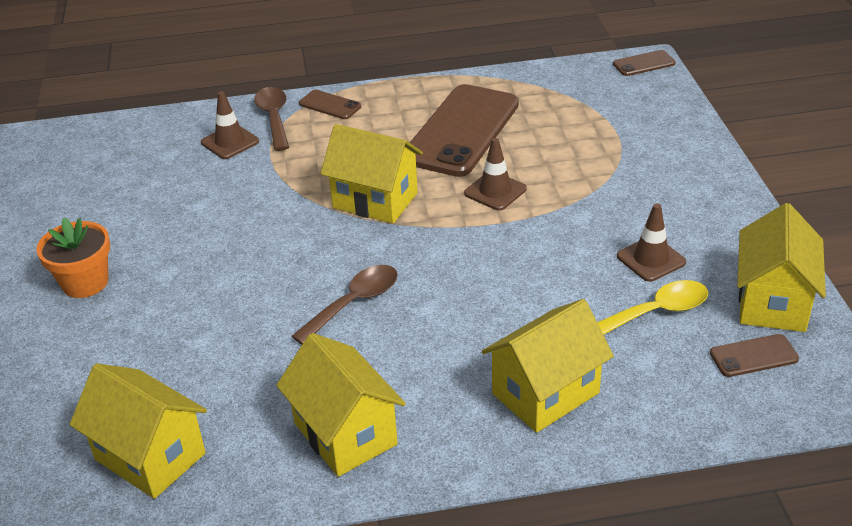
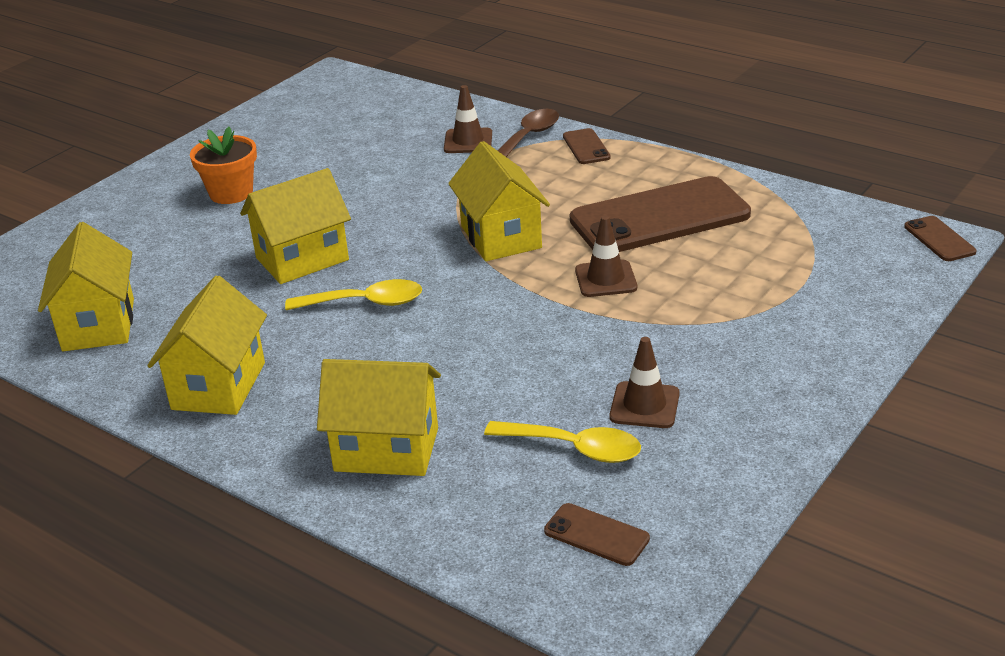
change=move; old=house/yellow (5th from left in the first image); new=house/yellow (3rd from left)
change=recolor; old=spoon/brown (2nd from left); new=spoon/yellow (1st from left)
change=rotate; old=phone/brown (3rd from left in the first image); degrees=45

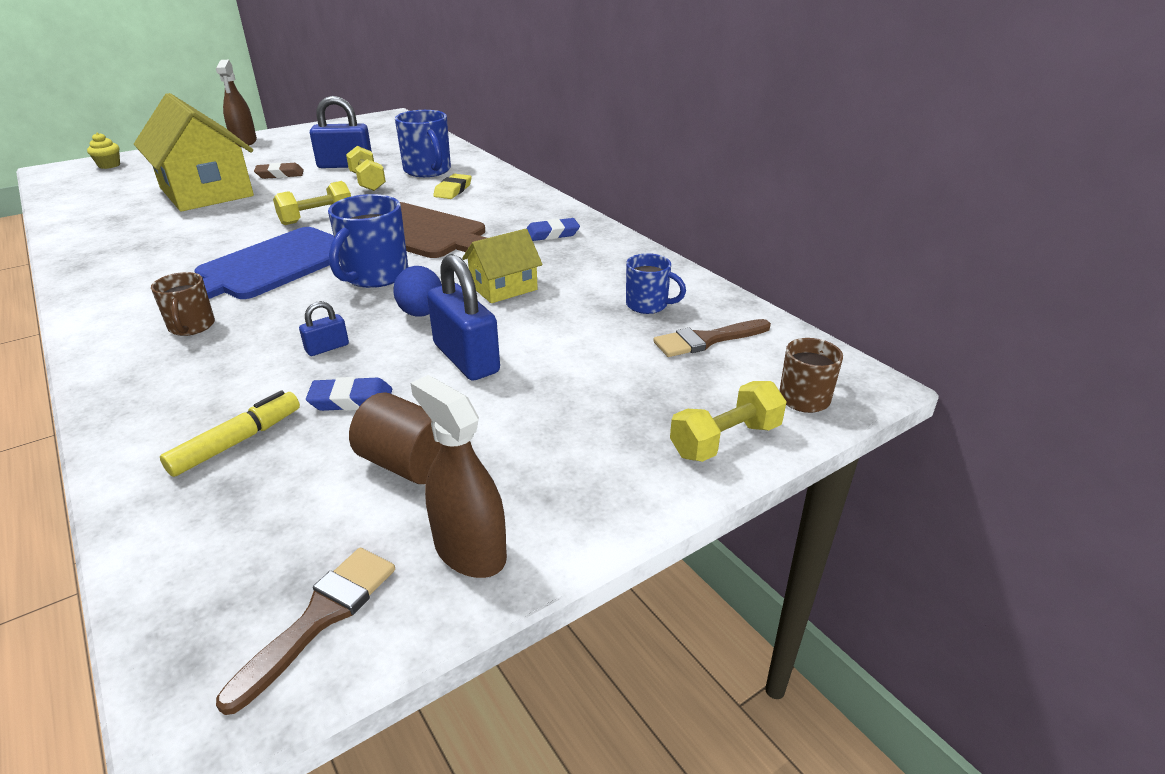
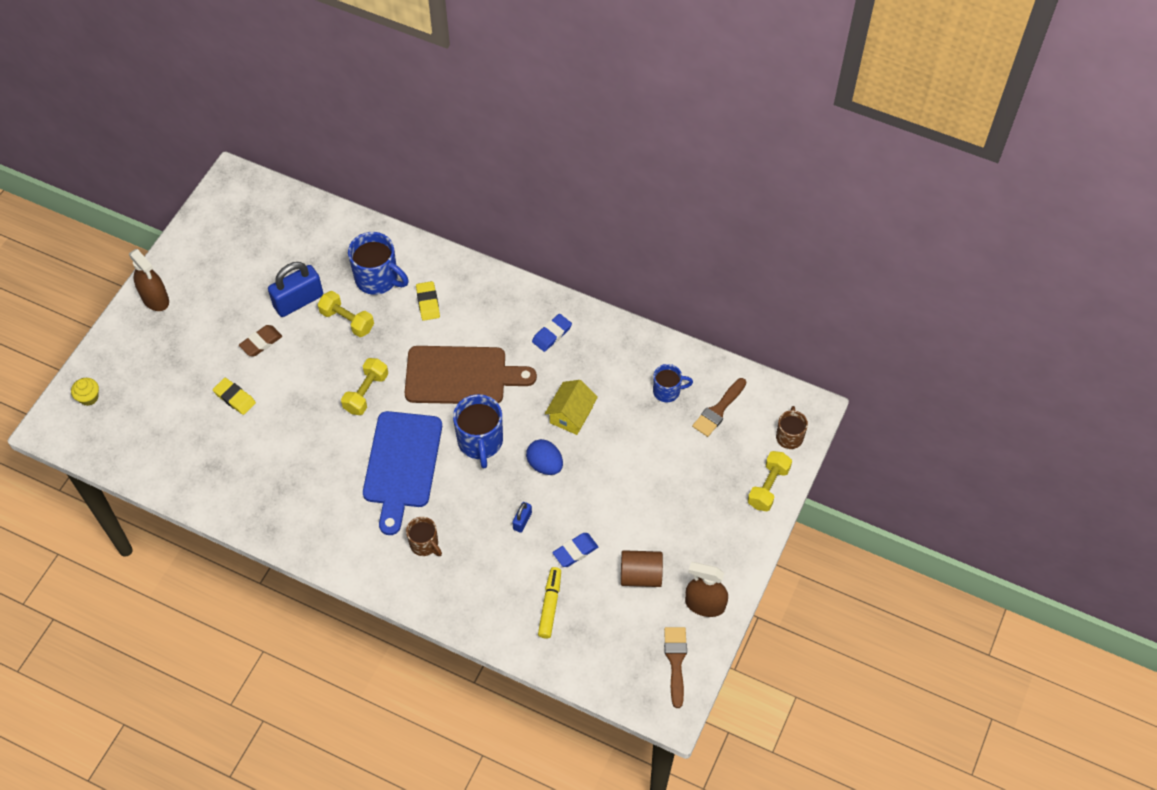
change=delete; old=padlock/blue (3rd from left)
change=replace; old=house/yellow (1st from left); new=eraser/yellow (1st from left)

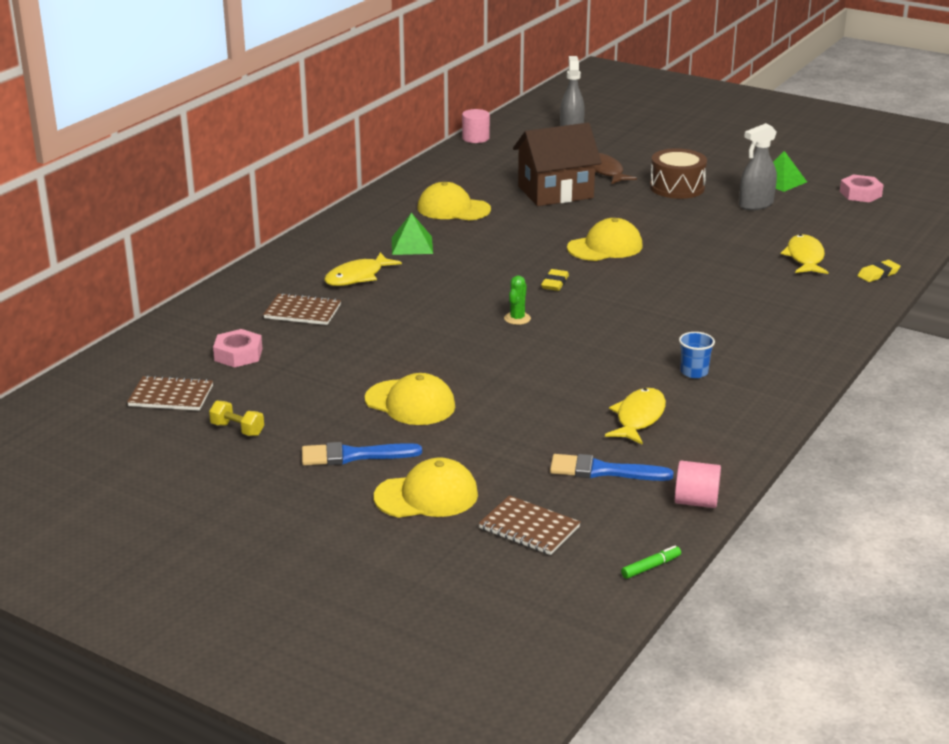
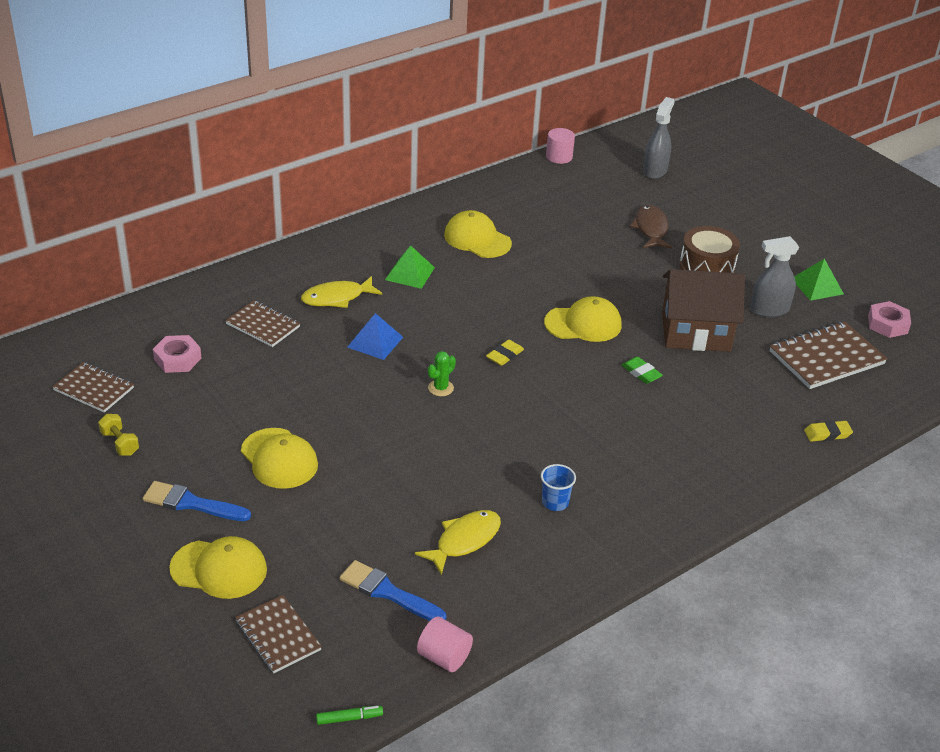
change=delete; old=fish/yellow (3rd from left)
change=insert; new=pyramid/blue
change=insert; new=eraser/green
change=insert; new=notebook/brown (4th from left)
change=move; old=house/brown

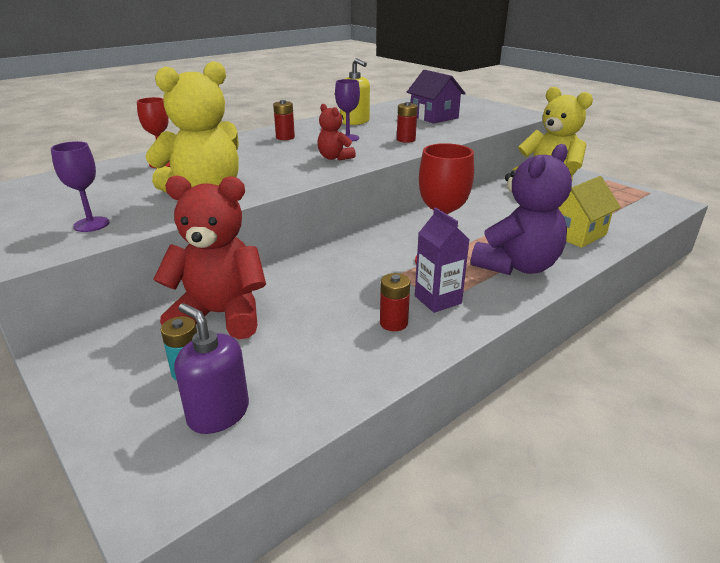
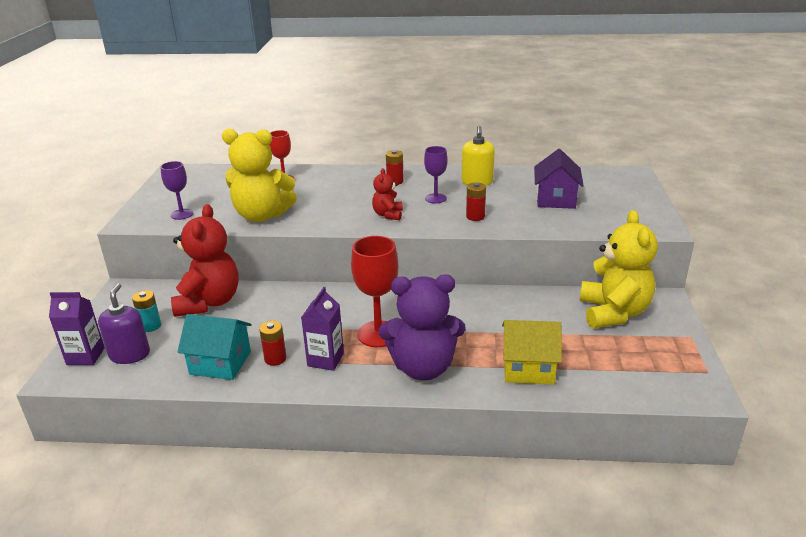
change=insert; new=carton/purple (1st from left)
change=insert; new=house/turquoise
change=rotate; old=teddy bear/red (1st from left); degrees=45

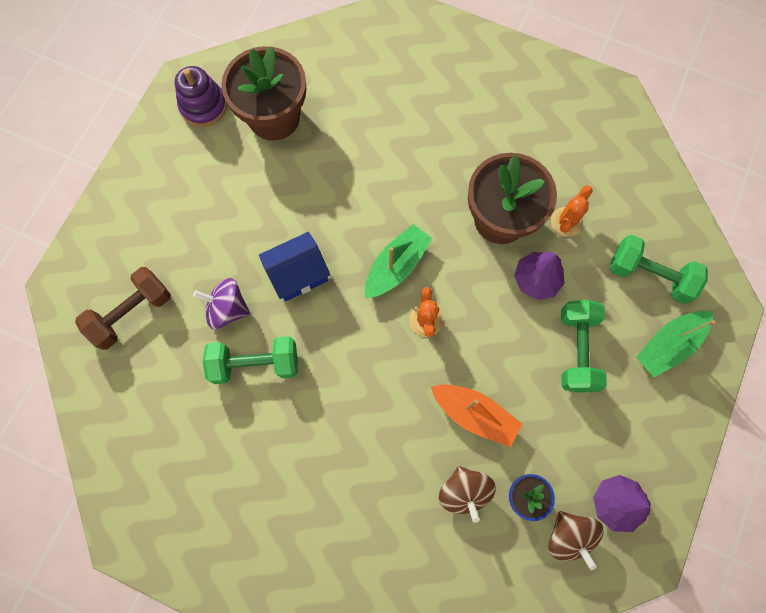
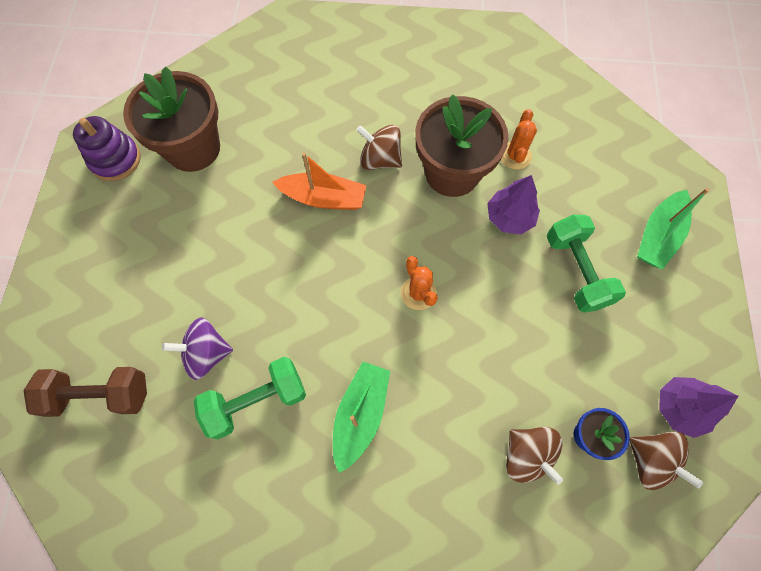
change=delete; old=house/blue
change=delete; old=dumbbell/green (3rd from left)
change=insert; new=spinning top/brown (1st from left)
change=move; old=boat/green (1st from left)
change=move; old=boat/orange
change=rotate; old=dumbbell/brown; degrees=60

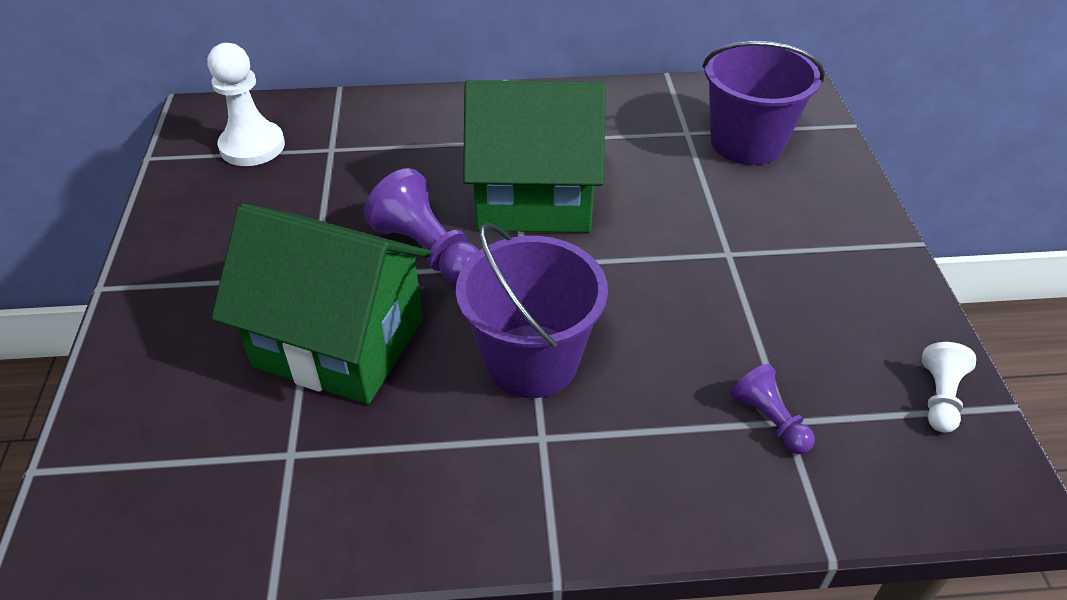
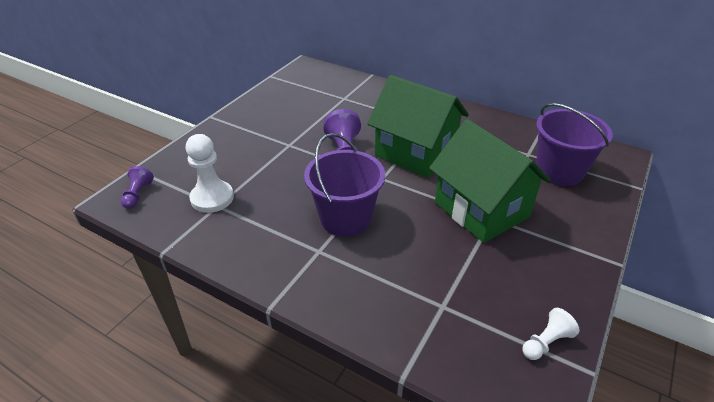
change=move; old=pawn/white (1st from left)
change=move; old=house/green (1st from left in the first image); new=house/green (2nd from left)
change=move; old=pawn/purple (2nd from left in the first image); new=pawn/purple (1st from left)

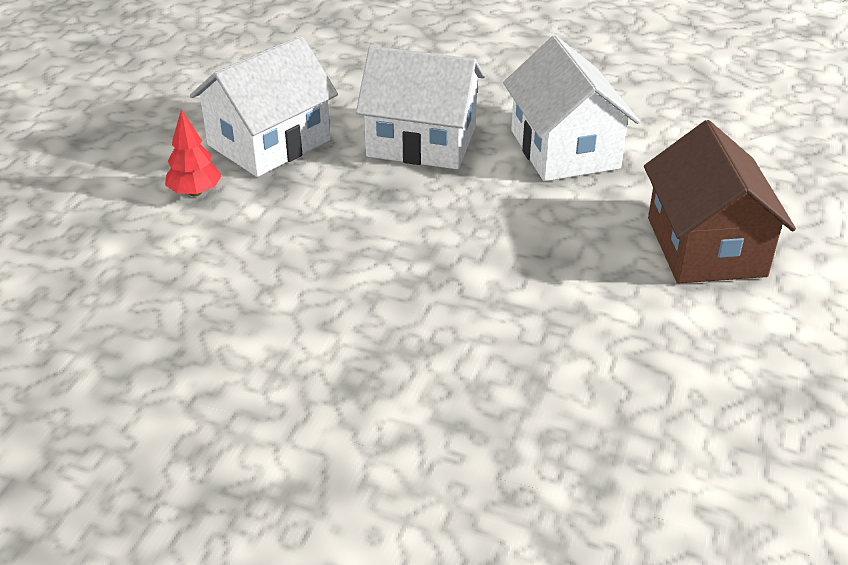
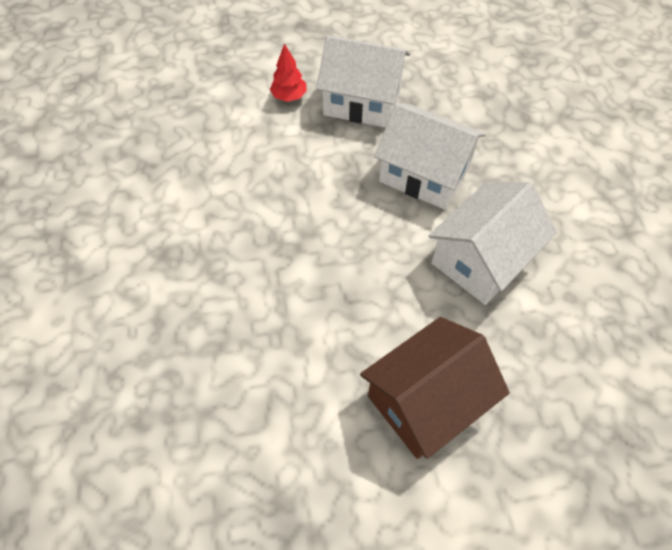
change=rotate; old=house/white (2nd from left); degrees=-45

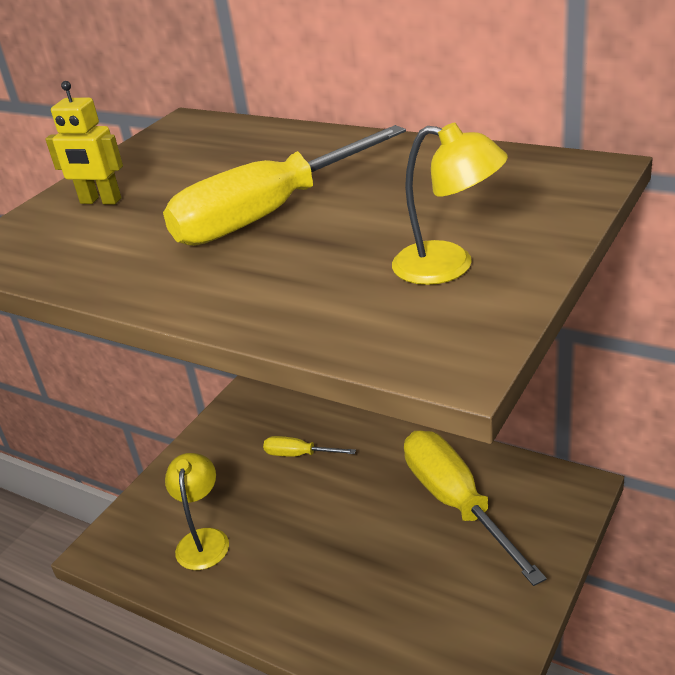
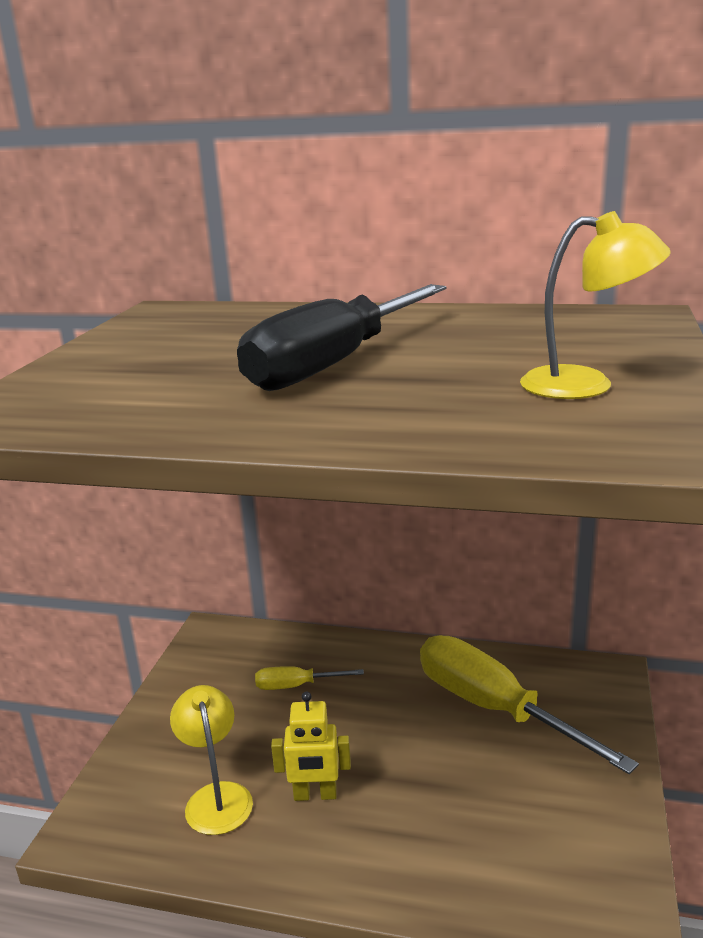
change=move; old=robot/yellow
change=recolor; old=screwdriver/yellow (1st from left); new=screwdriver/black

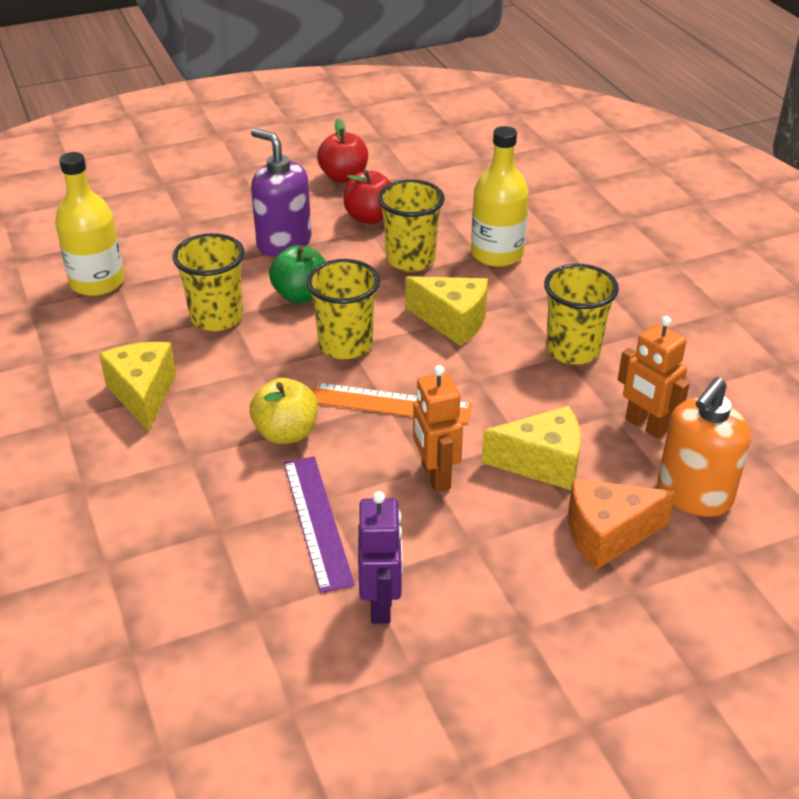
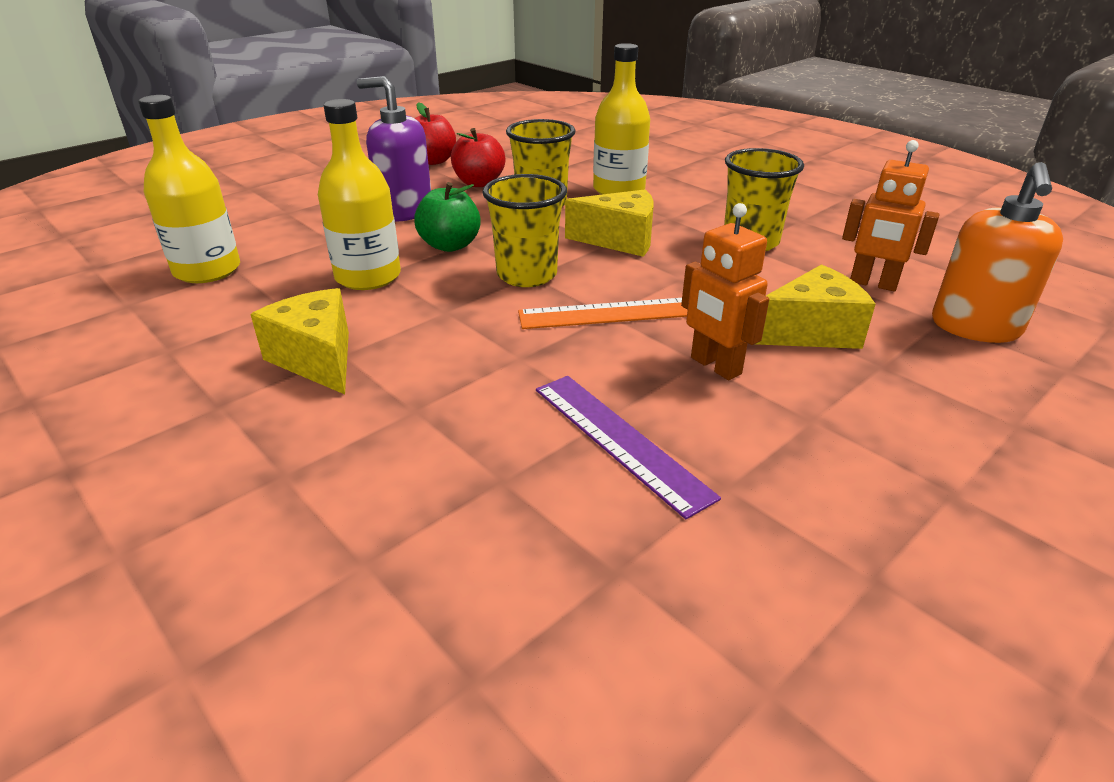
change=delete; old=apple/yellow
change=delete; old=robot/purple
change=delete; old=cheese/orange
change=replace; old=cup/yellow (1st from left); new=bottle/yellow (2nd from left)

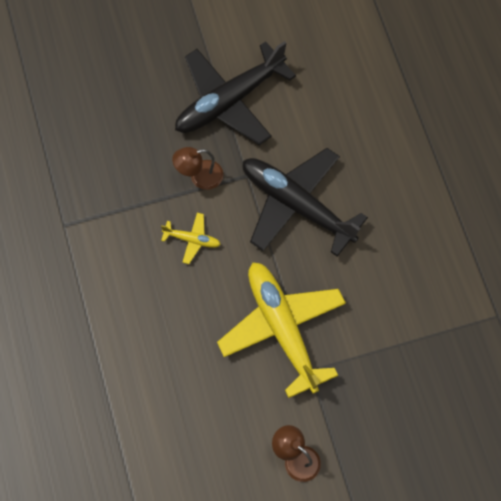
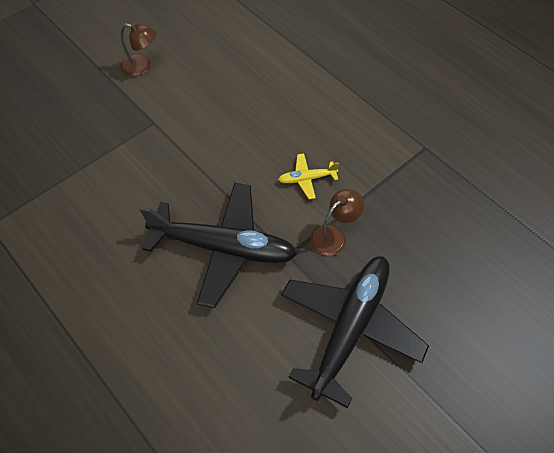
change=delete; old=plane/yellow (2nd from left)

